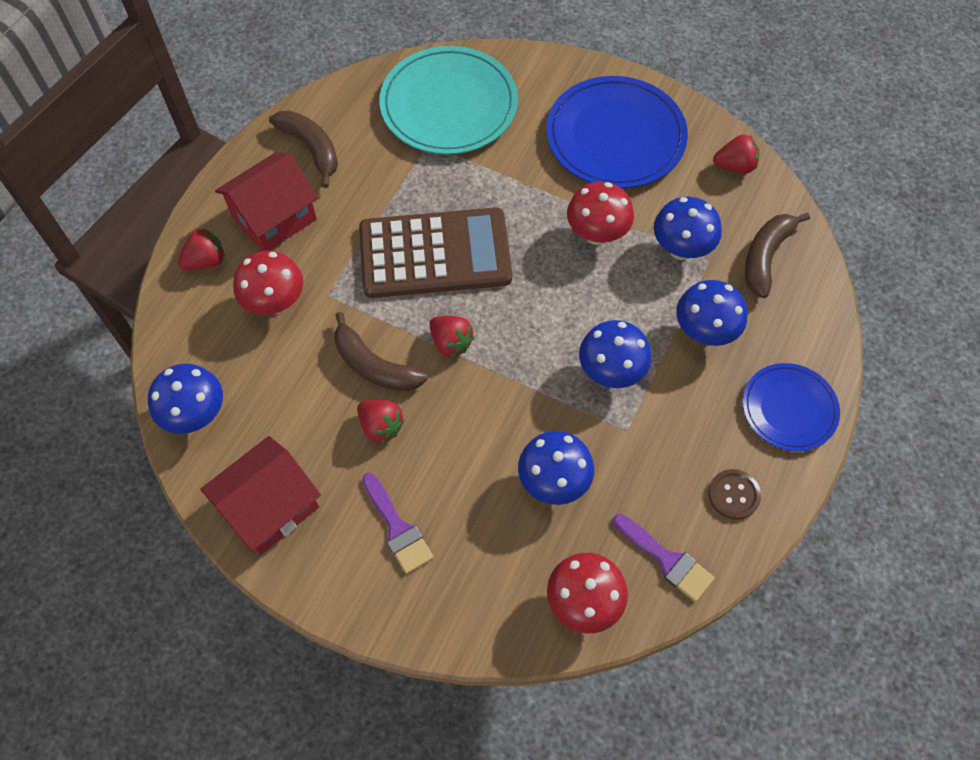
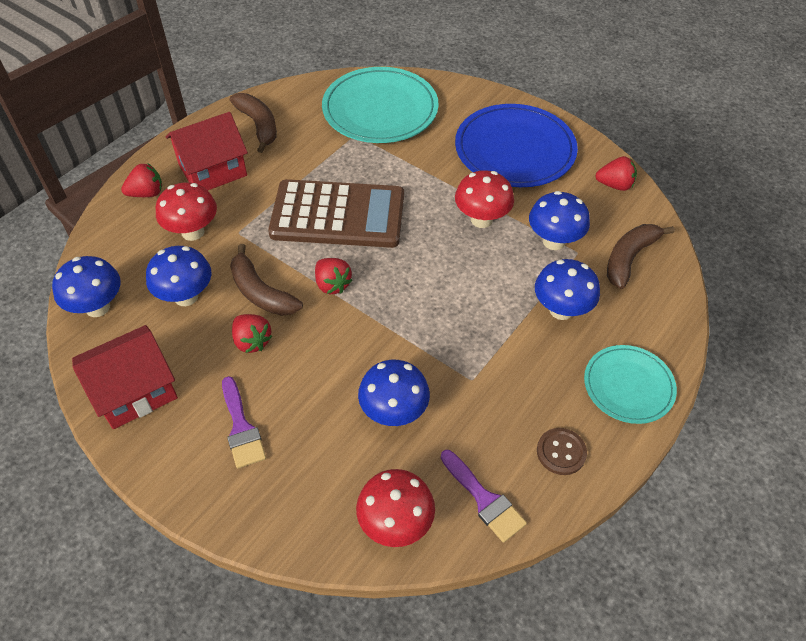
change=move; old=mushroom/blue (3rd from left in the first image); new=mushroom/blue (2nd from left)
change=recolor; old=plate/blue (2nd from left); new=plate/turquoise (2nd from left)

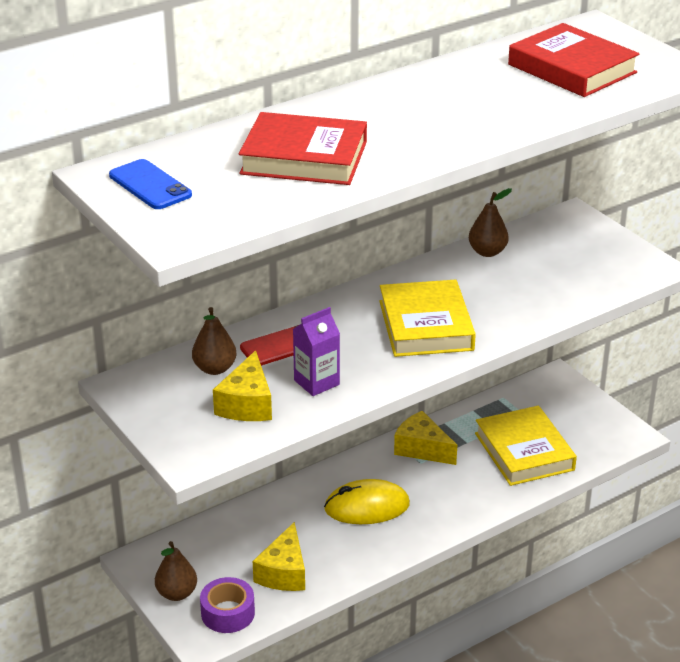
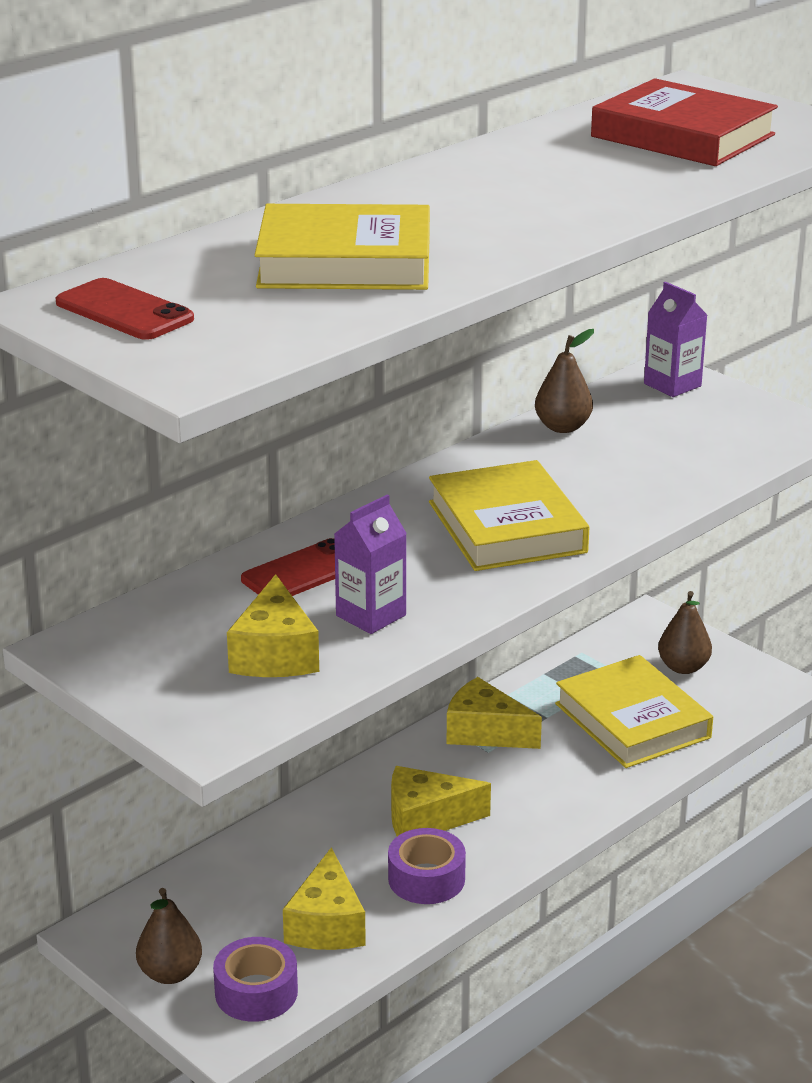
change=insert; new=tape/purple (2nd from left)
change=insert; new=carton/purple (2nd from left)
change=move; old=pear/brown (2nd from left in the first image); new=pear/brown (3rd from left)
change=replace; old=mouse/yellow; new=cheese/yellow (3rd from left)
change=recolor; old=phone/blue; new=phone/red (1st from left)
change=recolor; old=book/red (1st from left); new=book/yellow (1st from left)

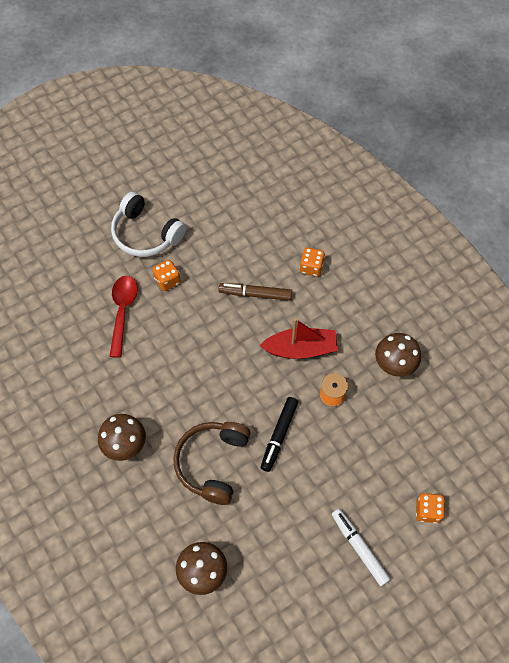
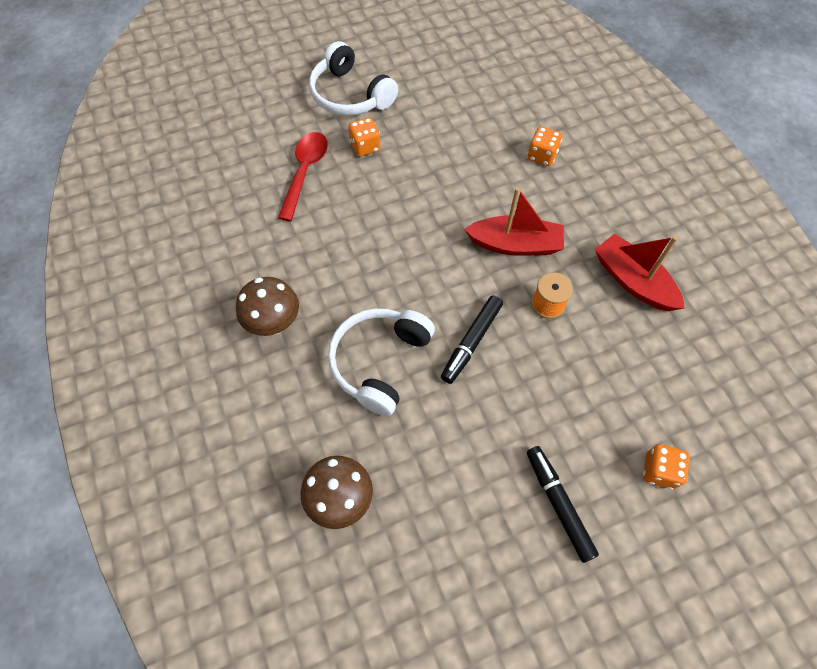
change=delete; old=marker/brown
change=replace; old=mushroom/brown (3rd from left); new=boat/red (2nd from left)
change=recolor; old=headphones/brown; new=headphones/white (2nd from left)
change=recolor; old=marker/white; new=marker/black (2nd from left)

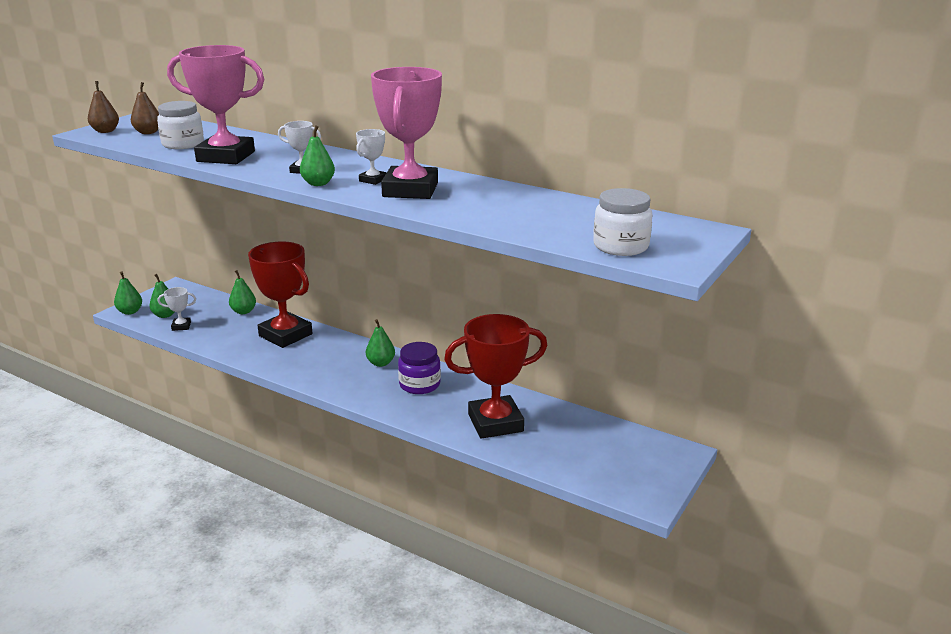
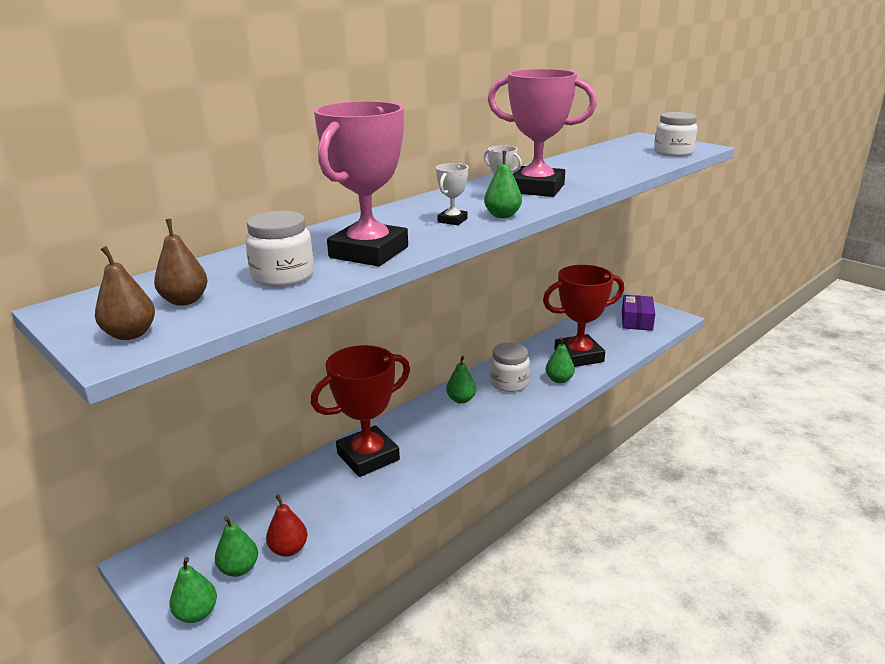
change=insert; new=box/purple
change=move; old=pear/green (3rd from left in the first image); new=pear/green (5th from left)
change=replace; old=trophy/white (1st from left); new=pear/red
change=recolor; old=jar/purple; new=jar/white (2nd from left)
change=rotate; old=trophy/red (2nd from left); degrees=75

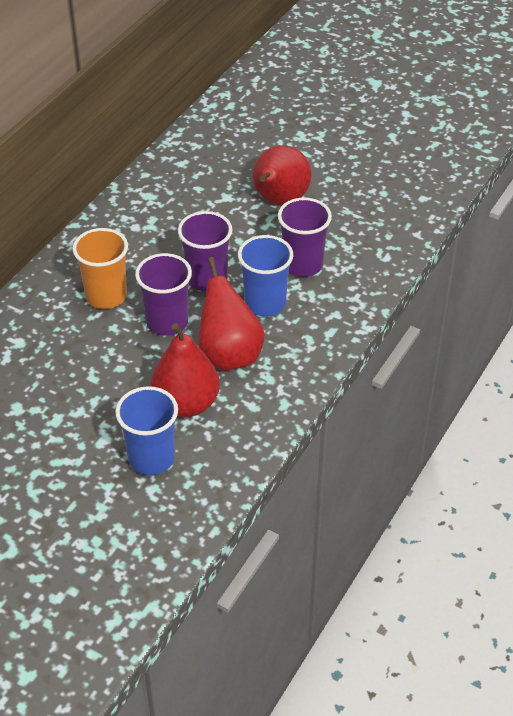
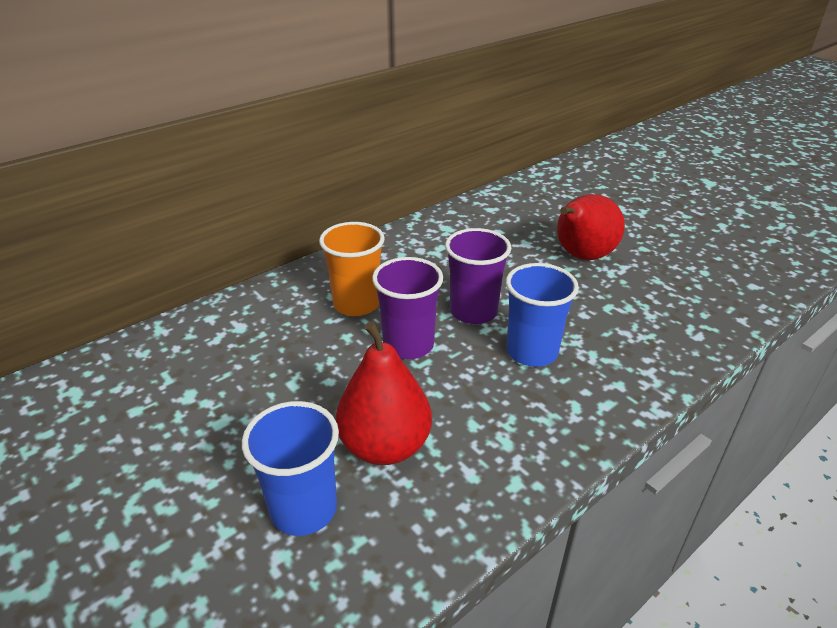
change=delete; old=pear/red (2nd from left)
change=delete; old=cup/purple (3rd from left)

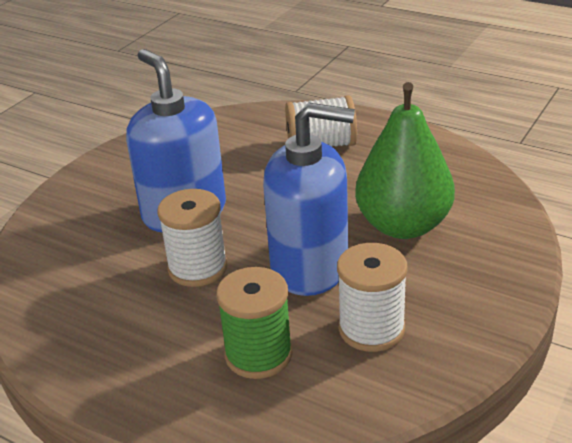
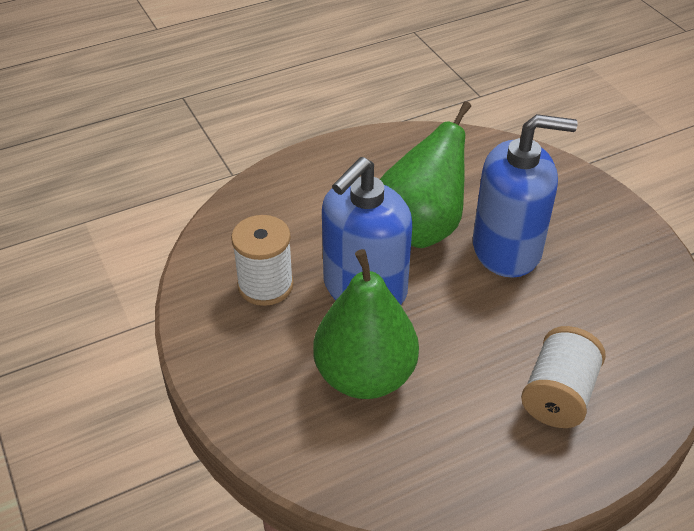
change=delete; old=spool/green
change=replace; old=spool/white (1st from left); new=pear/green (2nd from left)

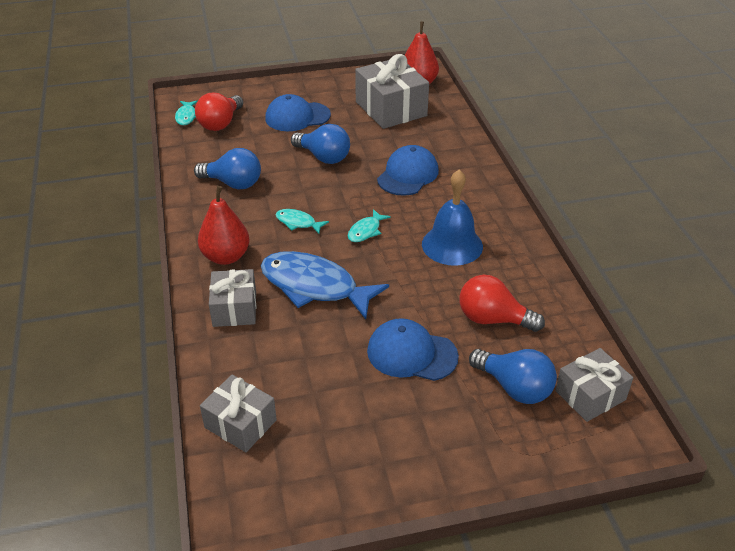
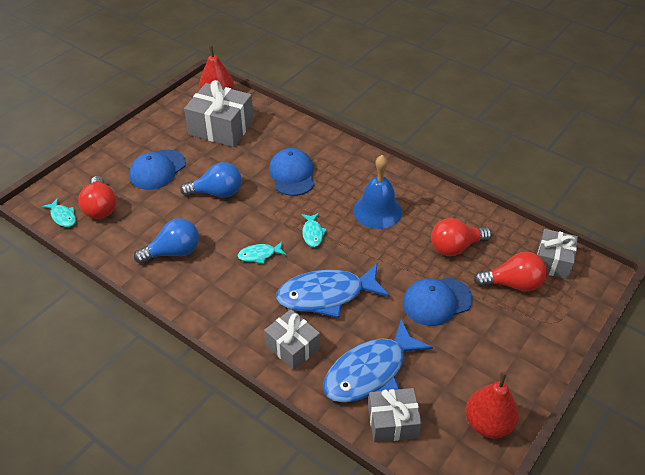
change=insert; new=fish/blue (2nd from left)
change=move; old=pear/red (1st from left in the first image); new=pear/red (2nd from left)
change=recolor; old=light bulb/blue (3rd from left); new=light bulb/red (3rd from left)

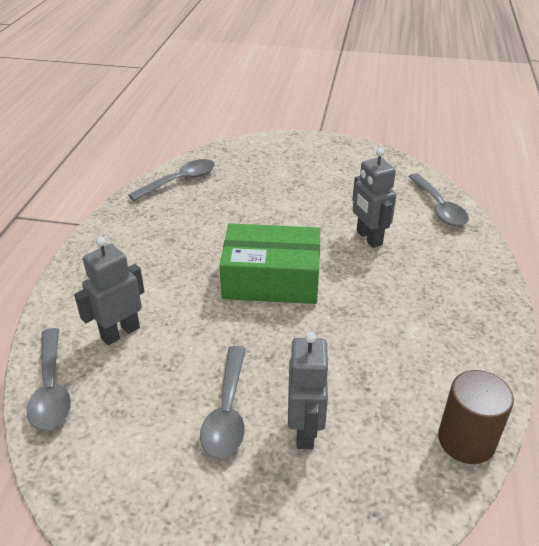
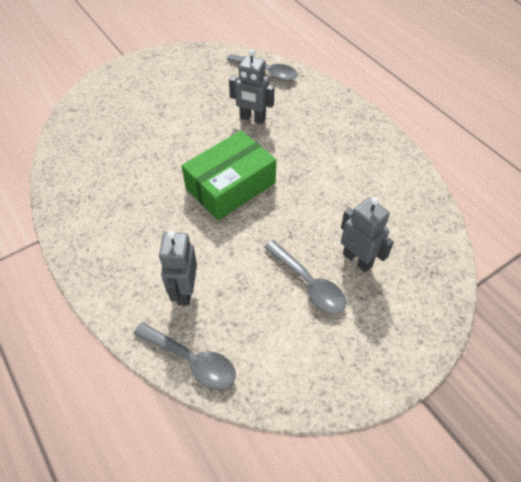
change=delete; old=spoon/grey (2nd from left)
change=delete; old=cylinder/brown

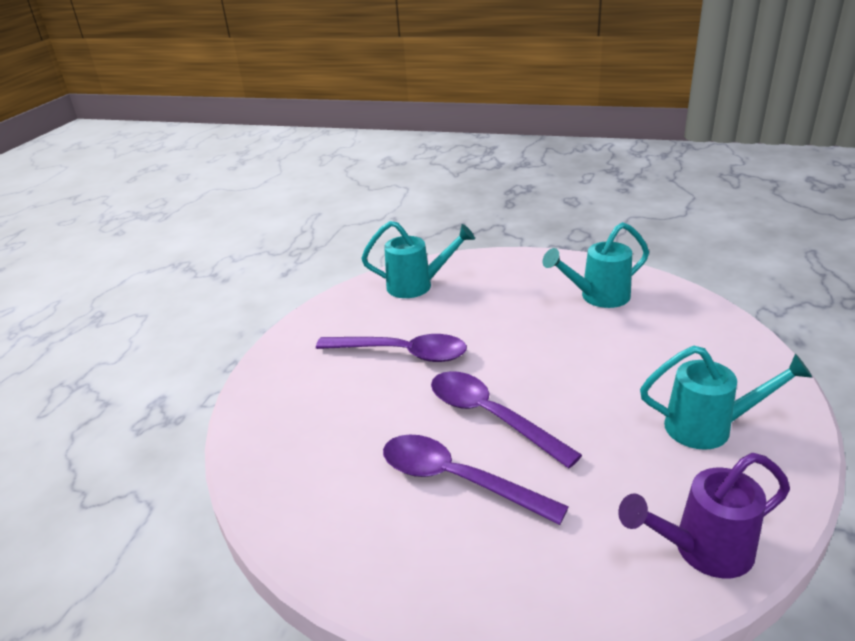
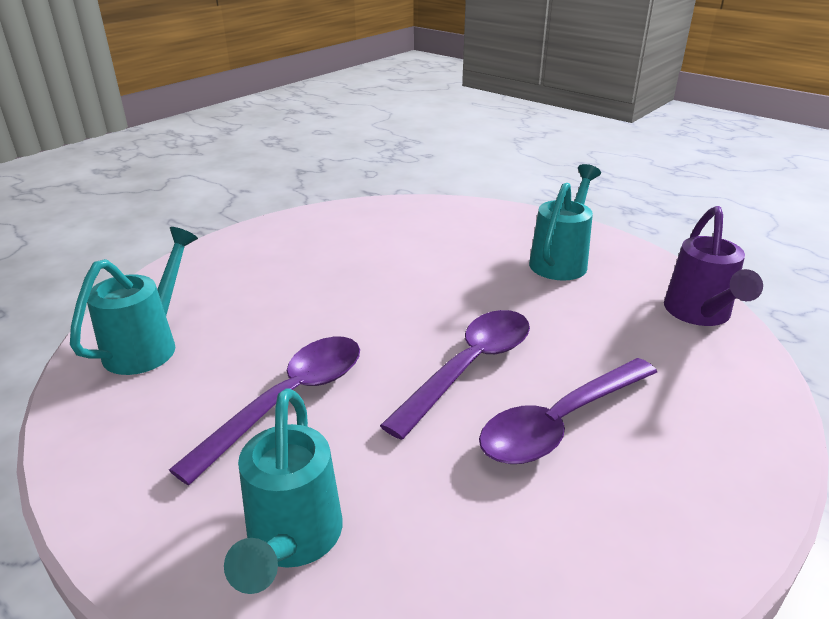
change=move; old=watering can/turquoise (2nd from left)
change=rotate; old=spoon/purple (3rd from left in the first image); degrees=150

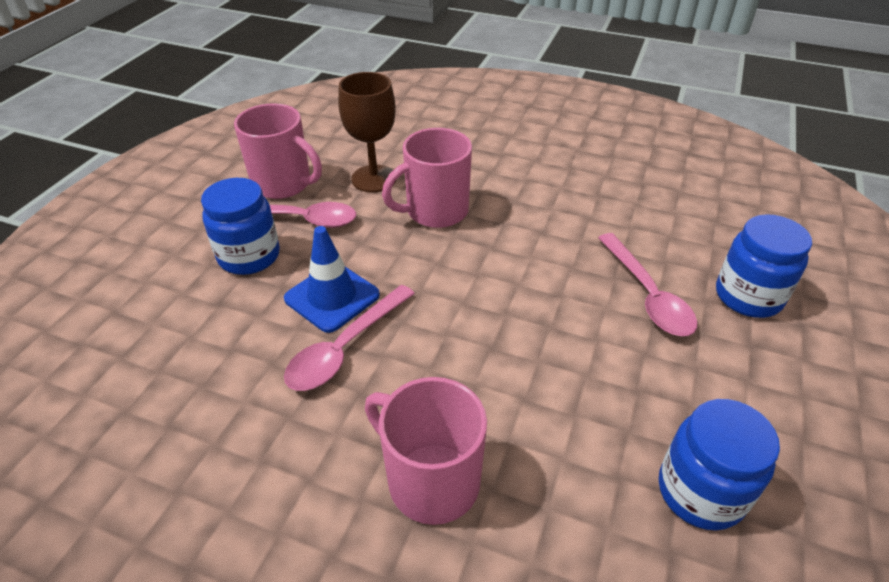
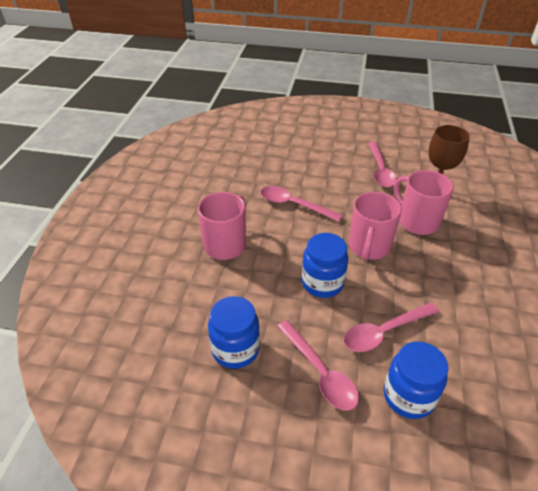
change=delete; old=traffic cone/blue
change=insert; new=spoon/pink (2nd from left)
change=move; old=jar/blue (1st from left in the first image); new=jar/blue (2nd from left)
change=move; old=mug/pink (1st from left in the first image); new=mug/pink (2nd from left)

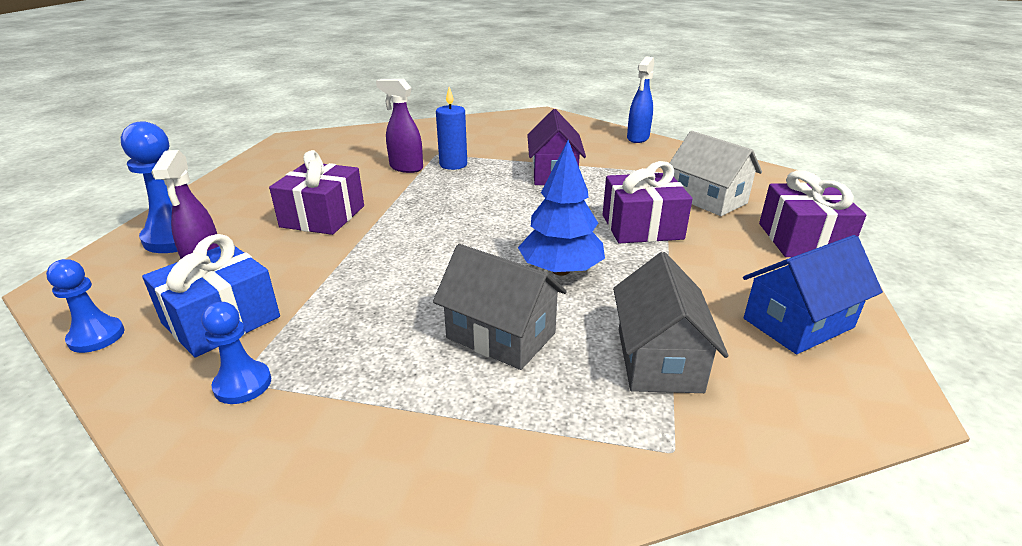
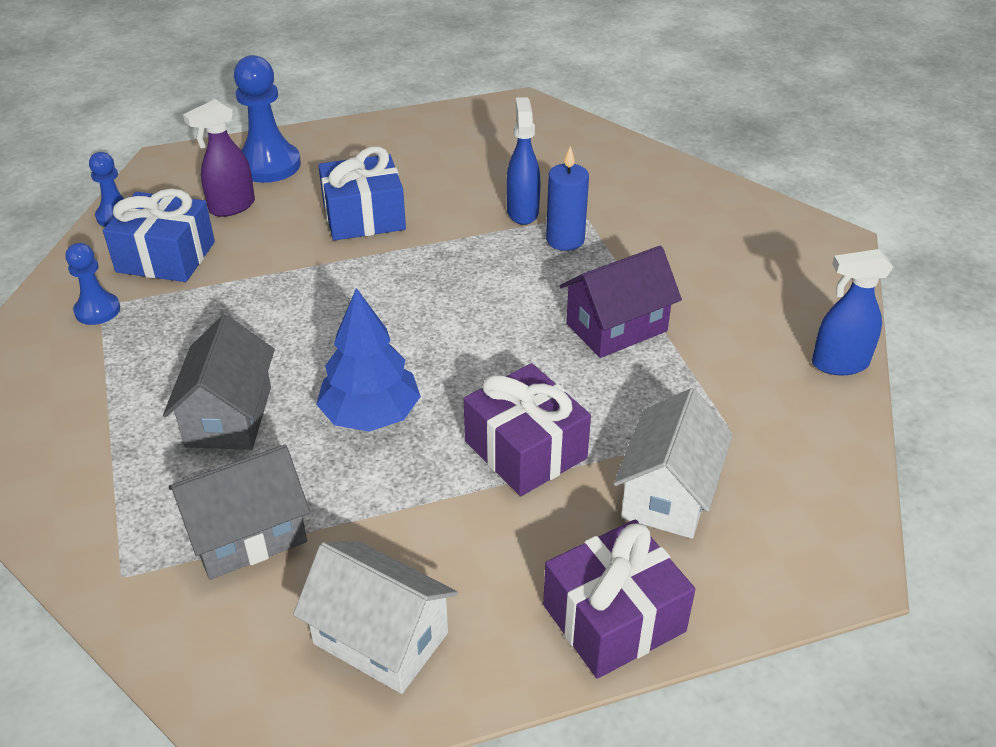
change=recolor; old=gift/purple (1st from left); new=gift/blue (2nd from left)
change=recolor; old=spray bottle/purple (2nd from left); new=spray bottle/blue (1st from left)
change=recolor; old=house/blue; new=house/white (1st from left)

